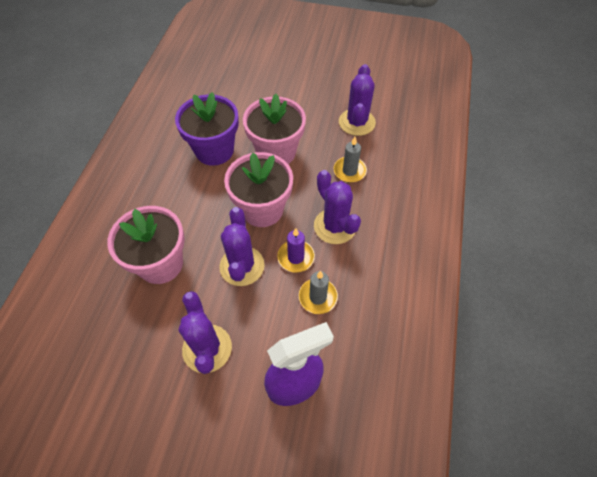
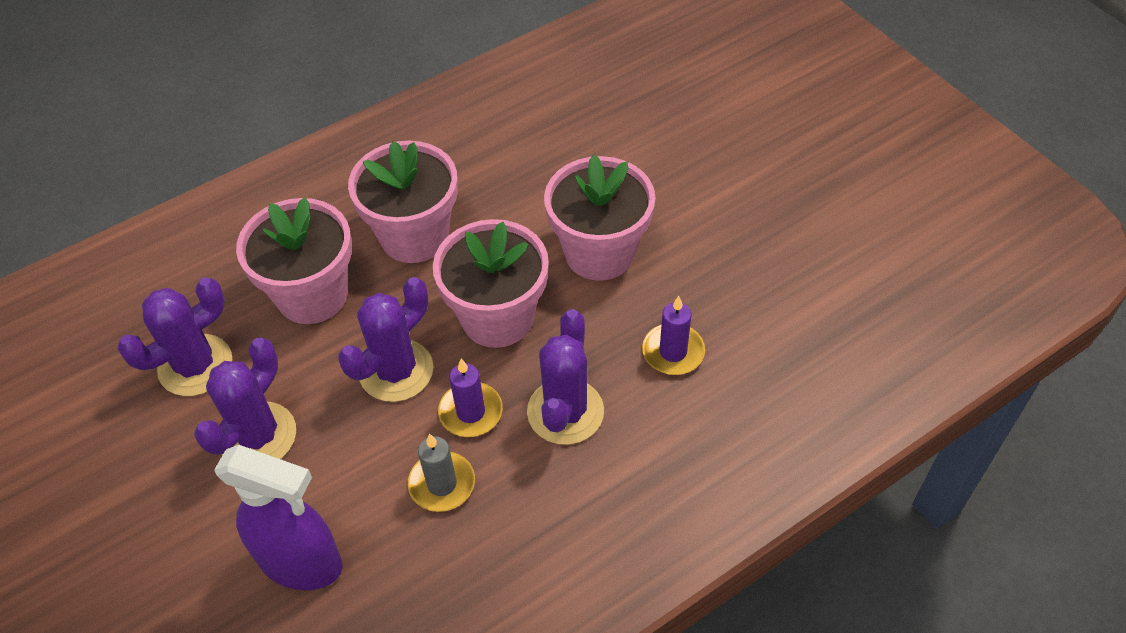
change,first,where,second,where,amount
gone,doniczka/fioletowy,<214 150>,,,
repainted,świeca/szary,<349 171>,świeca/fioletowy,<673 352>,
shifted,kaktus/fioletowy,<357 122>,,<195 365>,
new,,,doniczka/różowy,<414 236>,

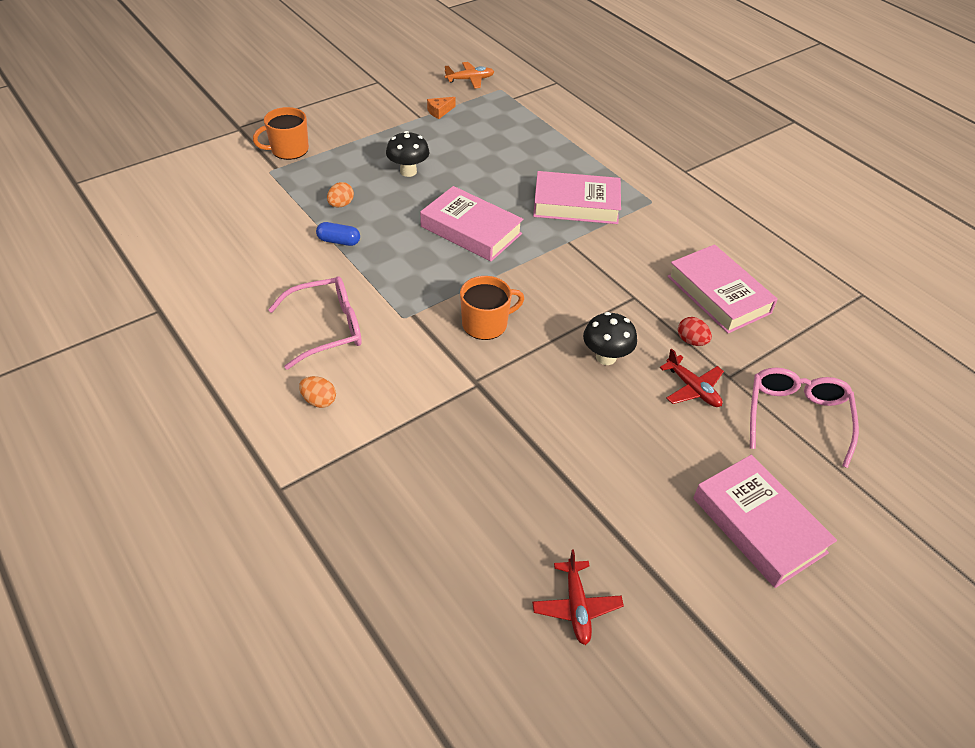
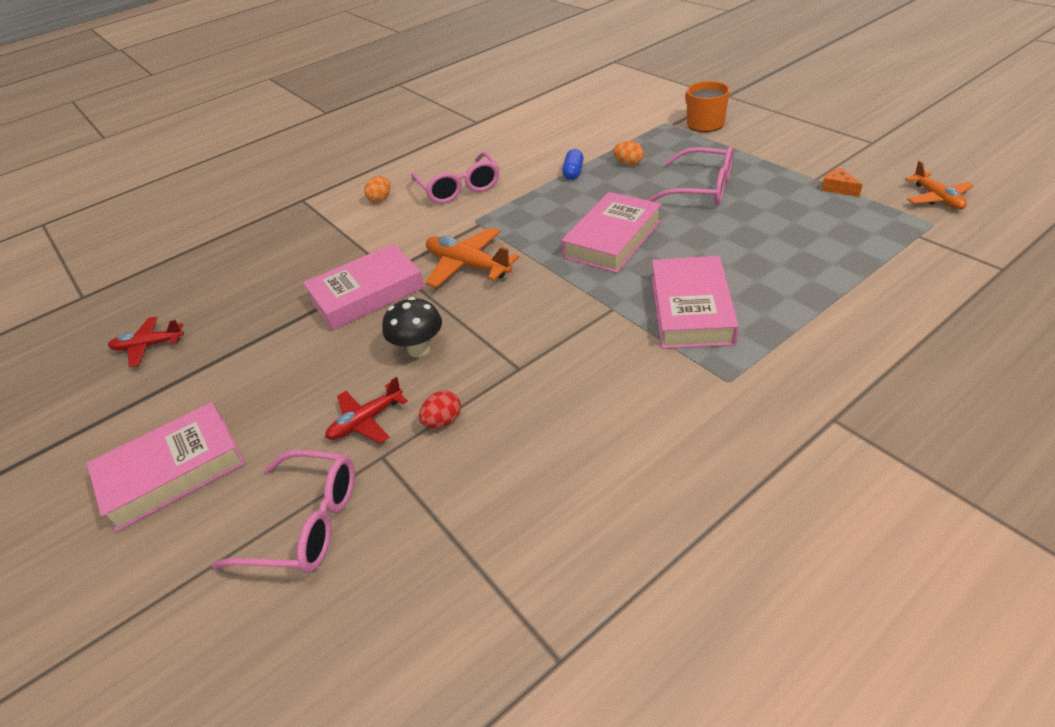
change,first,where,second,where,amount
swapped,grzyb/czarny,<408 171>,okulary/różowy,<701 188>,
swapped,kubek/pomarańczowy,<486 324>,samolot/pomarańczowy,<468 266>,
shifted,książka/różowy,<718 295>,,<367 293>,

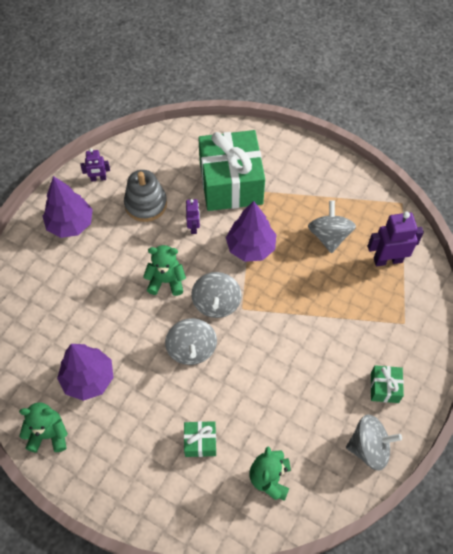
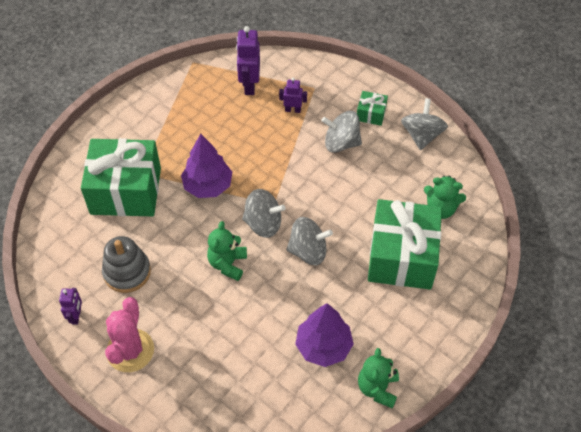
change,first,where,second,where,amount
swapped,drzewko/fioletowy,<70 224>,kaktus/różowy,<130 350>,
scaled,prezent/zielony,<200 442>,,<402 256>,x2.32
shifted,robot/fioletowy,<193 227>,,<293 110>,
shifted,bączek/szary,<329 236>,,<341 143>,

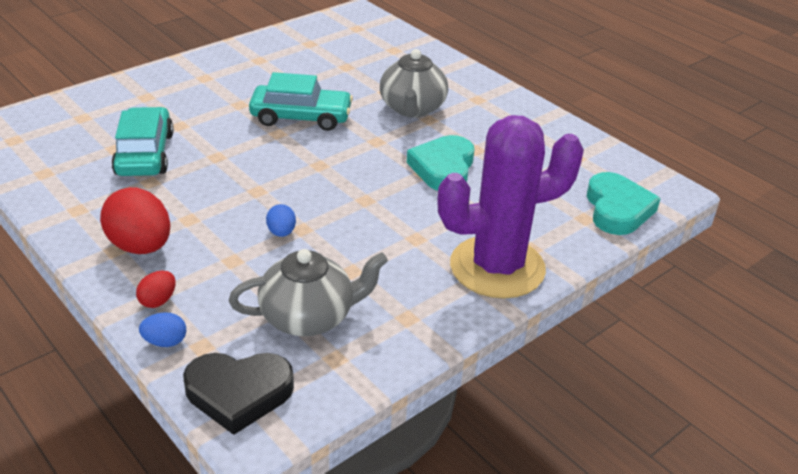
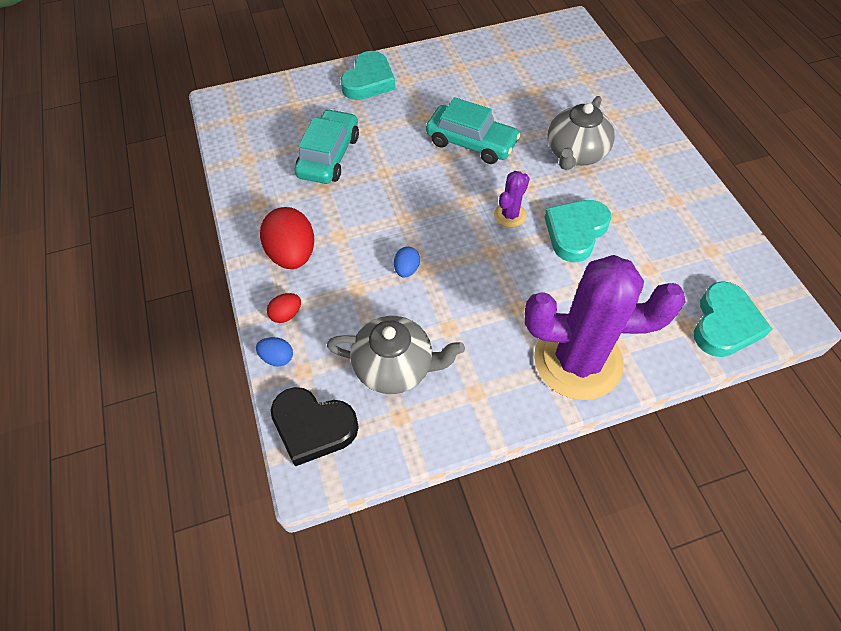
change,first,where,second,where,amount
new,,,serce/turkusowy,<369 81>,
new,,,kaktus/fioletowy,<510 215>,

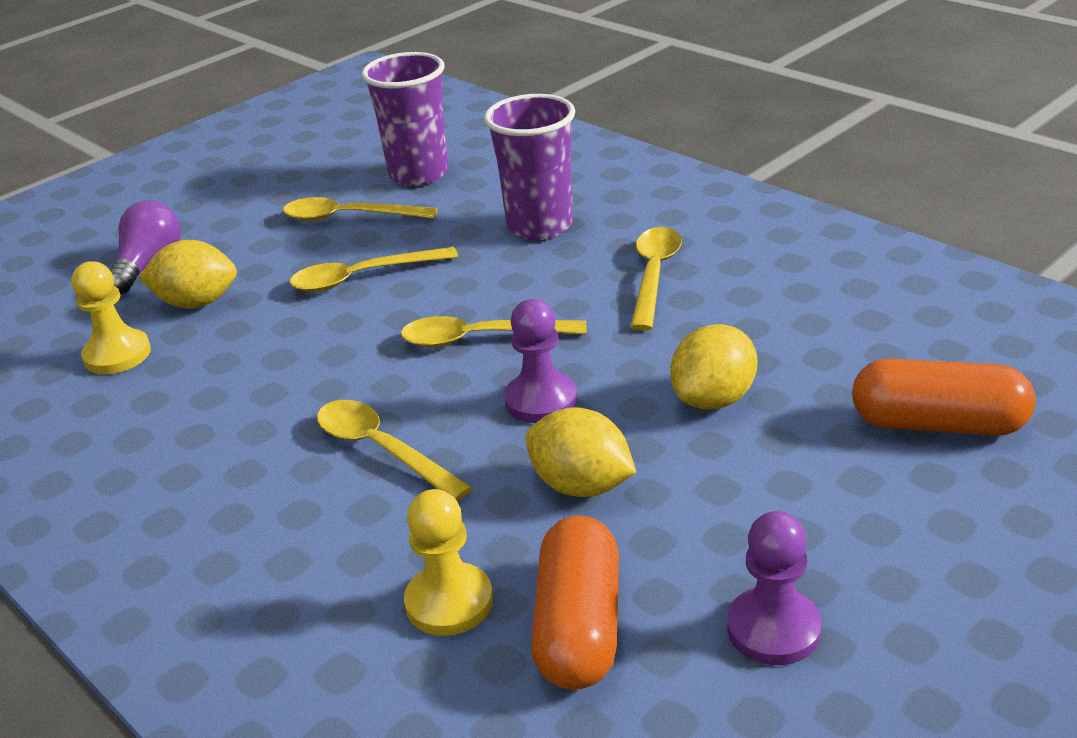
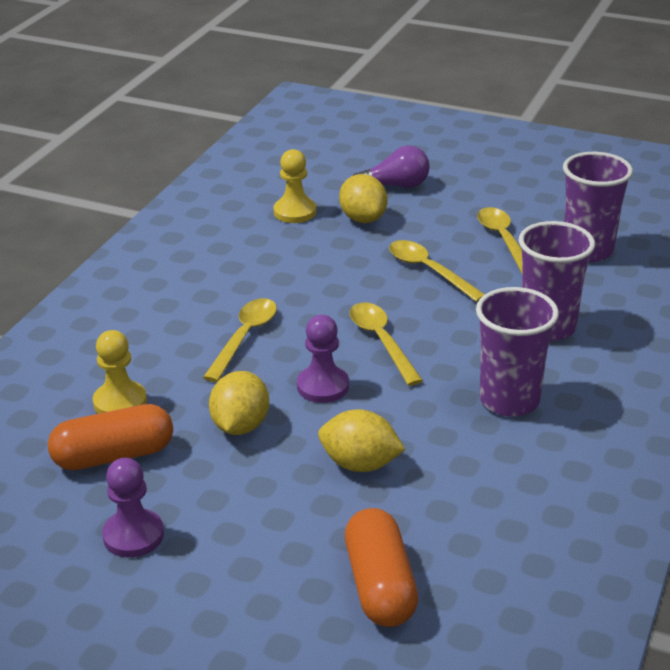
change,first,where,second,where,amount
swapped,łyżka/żółty,<654 275>,szklanka/fioletowy,<509 400>,

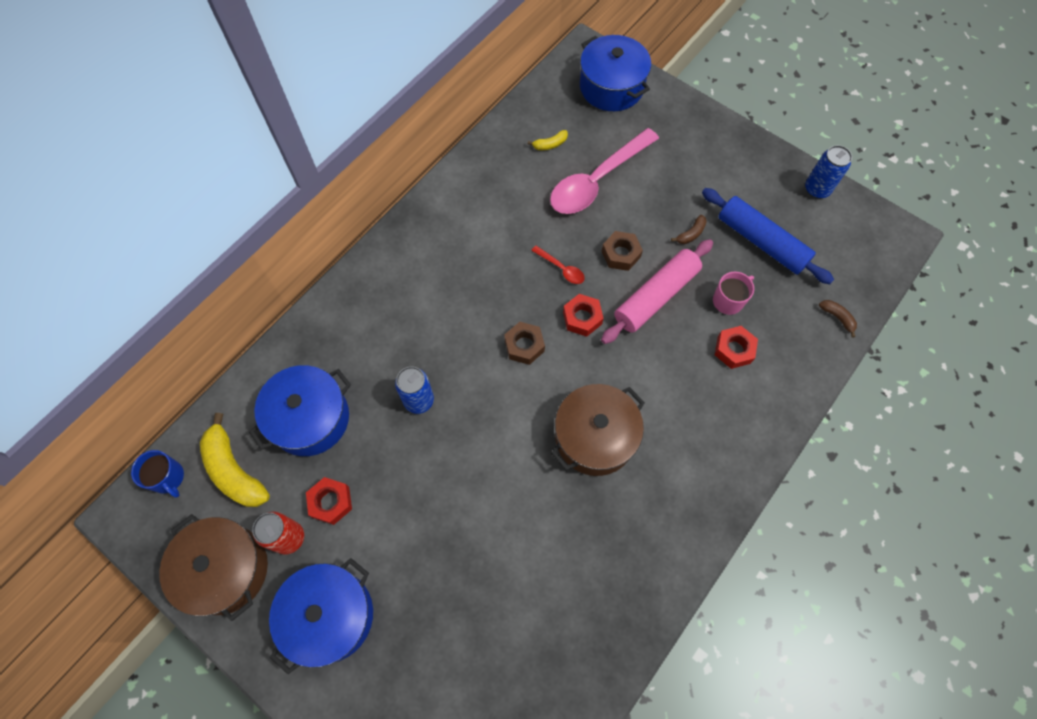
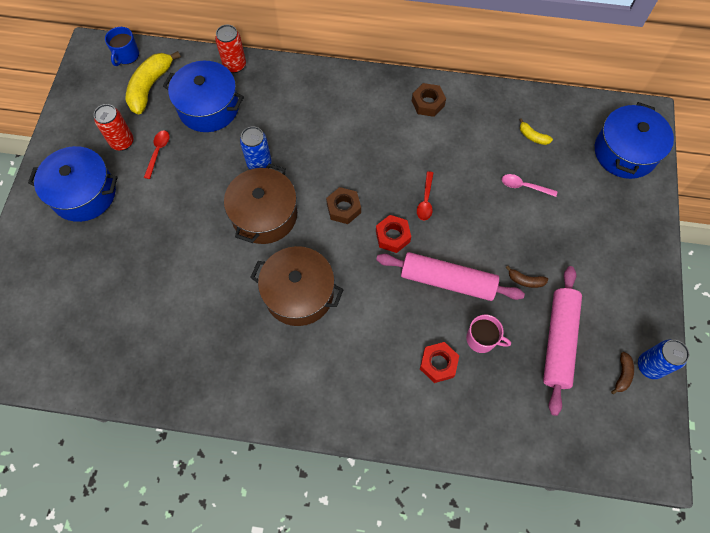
change,first,where,second,where,amount
shifted,garnek/brązowy,<225 569>,,<264 215>,
swapped,nakrętka/czerwony,<331 502>,łyżka/czerwony,<158 152>,
scaled,łyżka/różowy,<597 181>,,<524 186>,x0.42
shifted,nakrętka/brązowy,<620 254>,,<428 103>,
repainted,wałek do ciasta/niebieski,<761 242>,wałek do ciasta/różowy,<558 341>,
shifted,banan/brązowy,<837 317>,,<622 374>,
new,,,puszka/czerwony,<235 65>,

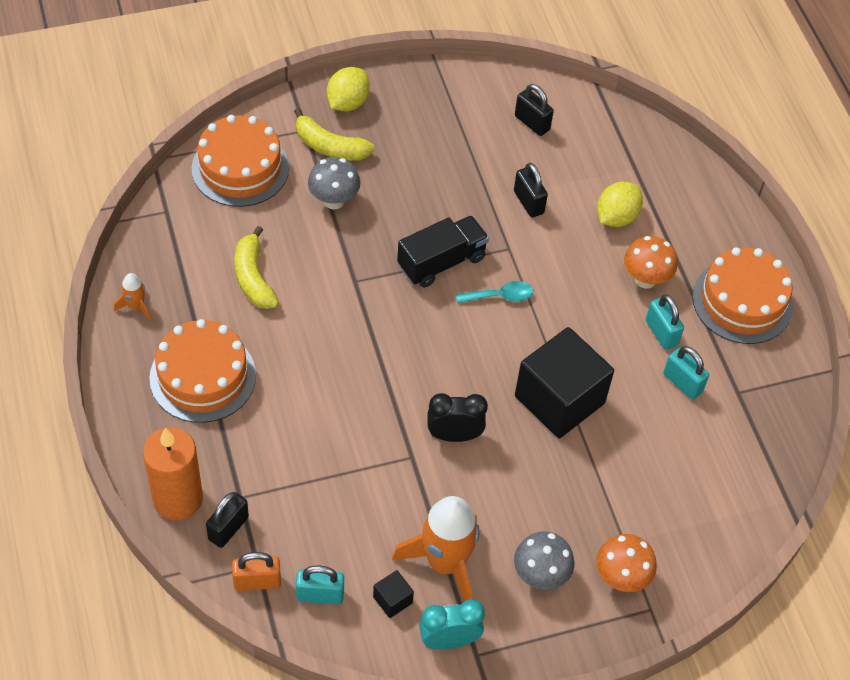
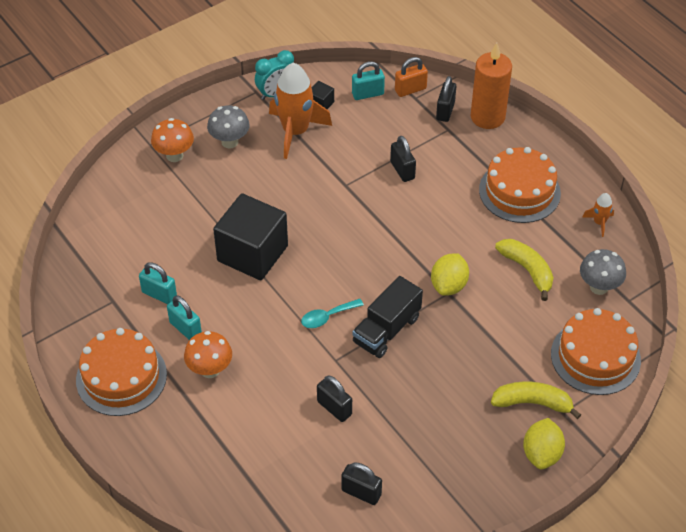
change,first,where,second,where,amount
shifted,grzyb/szary,<334 201>,,<599 287>,
gone,budzik/czarny,<454 435>,,,
shifted,cytryna/żółty,<616 217>,,<449 285>,
new,,,kłódka/czarny,<402 170>,

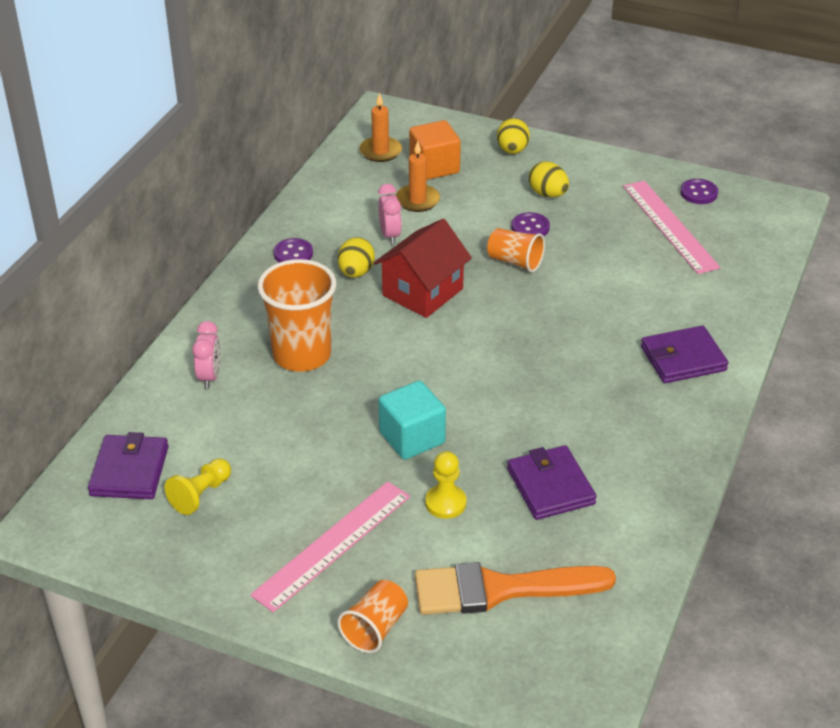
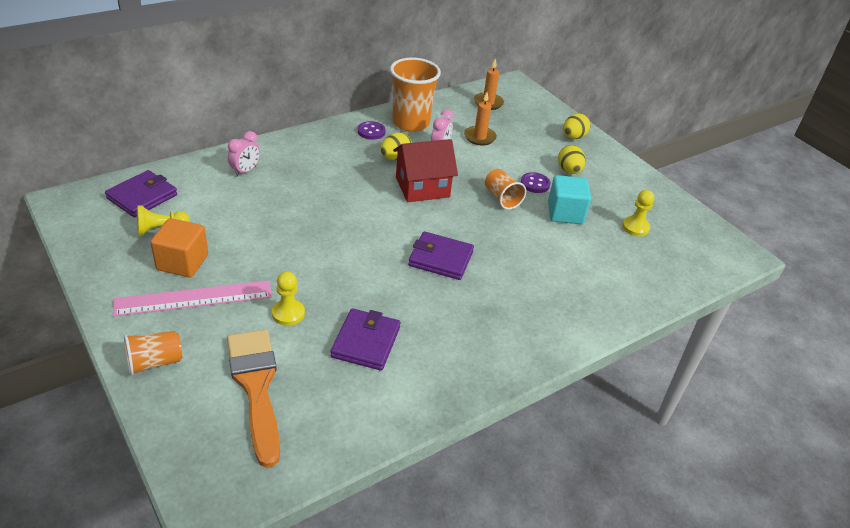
change,first,where,second,where,amount
shifted,szklanka/pomarańczowy,<302 355>,,<411 123>,
shifted,sześcian/turkusowy,<412 438>,,<565 213>,
shifted,sześcian/pomarańczowy,<434 167>,,<182 262>,
rotated,pędzel/pomarańczowy,<500 589>,,<256 386>,45 degrees clockwise
swapped,linijka/różowy,<670 226>,pionek/żółty,<635 227>,
shifted,portfel/fioletowy,<683 358>,,<440 258>,
gone,guzik/fioletowy,<699 193>,,,

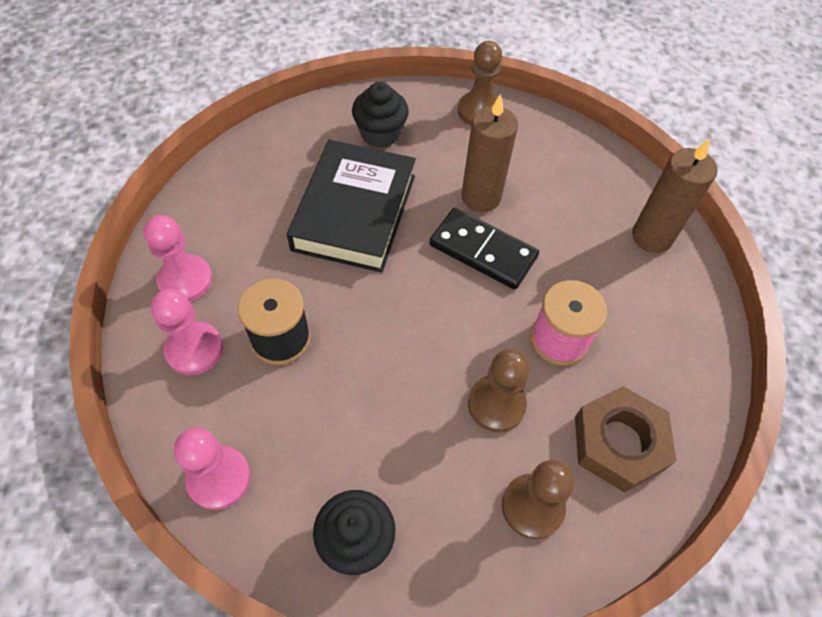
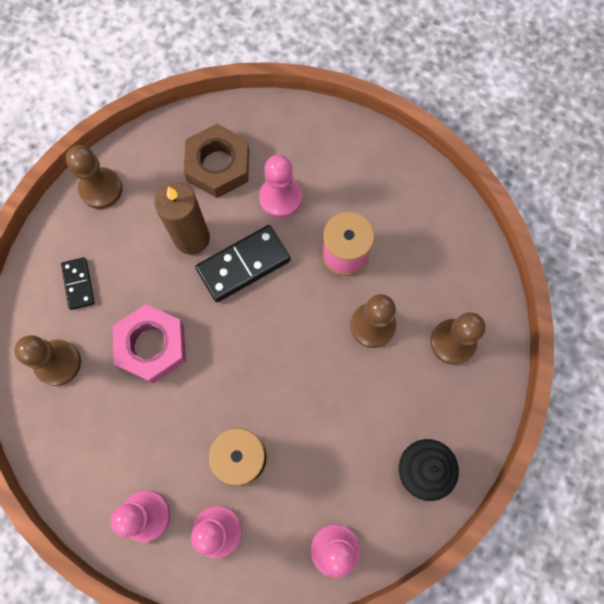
change,first,where,second,where,amount
swapped,książka/czarny,<355 212>,nakrętka/różowy,<152 346>,
swapped,muffinka/czarny,<380 134>,kostka domina/czarny,<78 284>,
shifted,nakrętka/brązowy,<619 442>,,<218 165>,
gone,świeca/brązowy,<652 237>,,,
new,,,pionek/brązowy,<58 363>,
new,,,pionek/różowy,<280 198>,

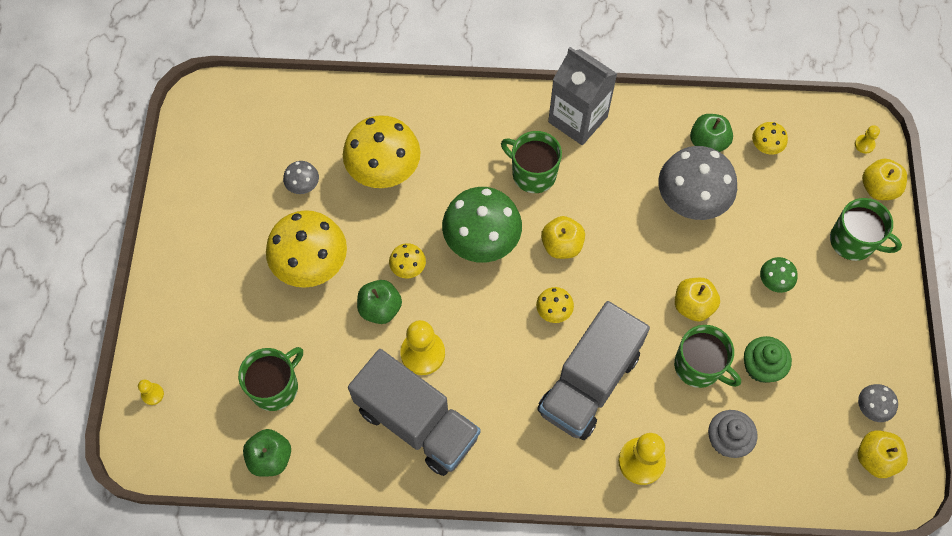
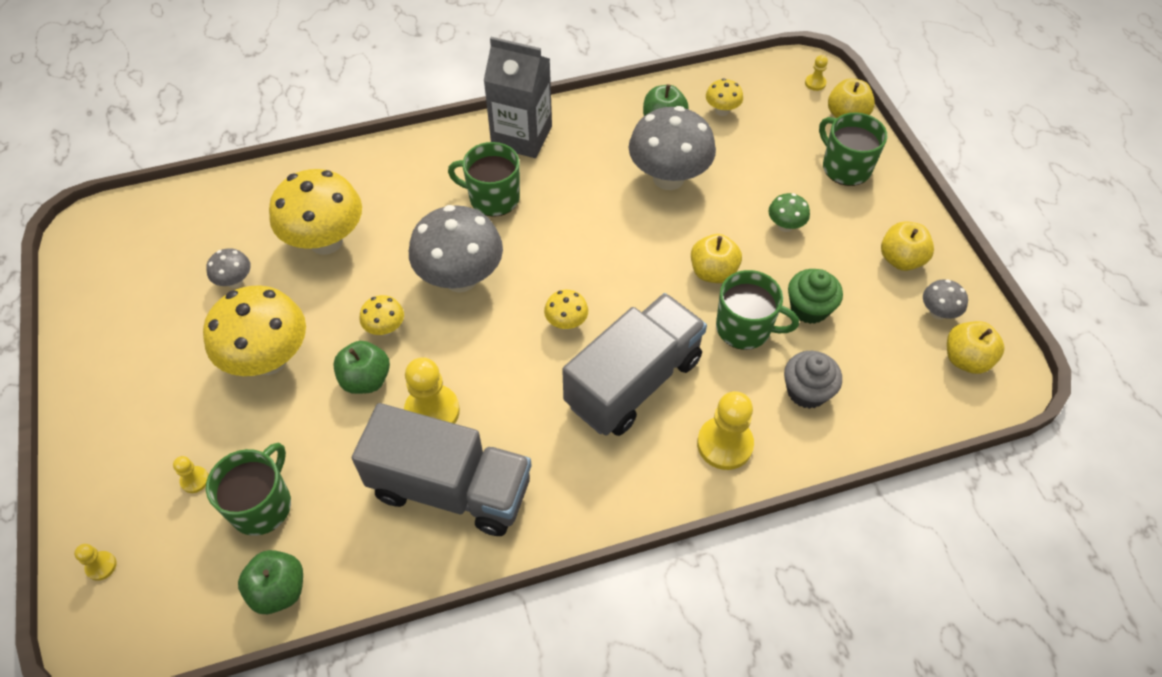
change,first,where,second,where,amount
repainted,grzyb/zielony,<481 242>,grzyb/szary,<460 278>,
rotated,ciężarówka/szary,<589 383>,,<633 382>,150 degrees counterclockwise
shifted,jabłko/żółty,<561 245>,,<901 259>,
rotated,kubek/zielony,<853 241>,,<845 167>,135 degrees counterclockwise
new,,,pionek/żółty,<195 480>,

